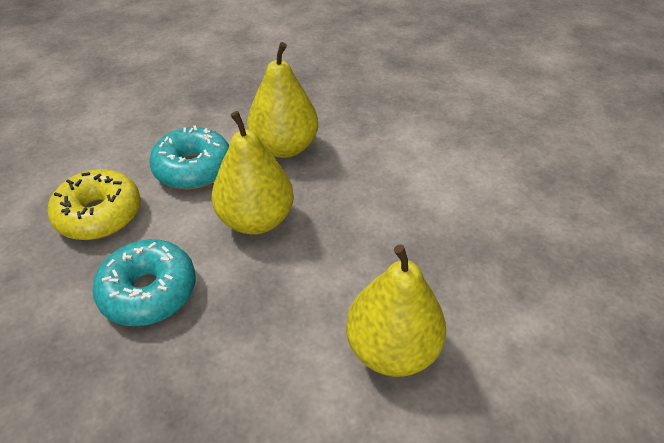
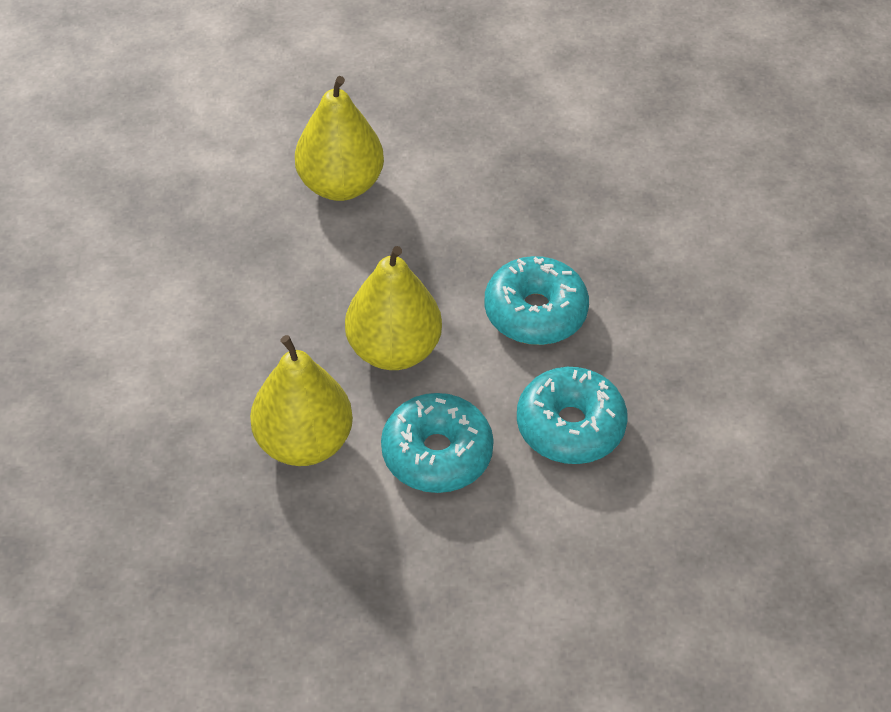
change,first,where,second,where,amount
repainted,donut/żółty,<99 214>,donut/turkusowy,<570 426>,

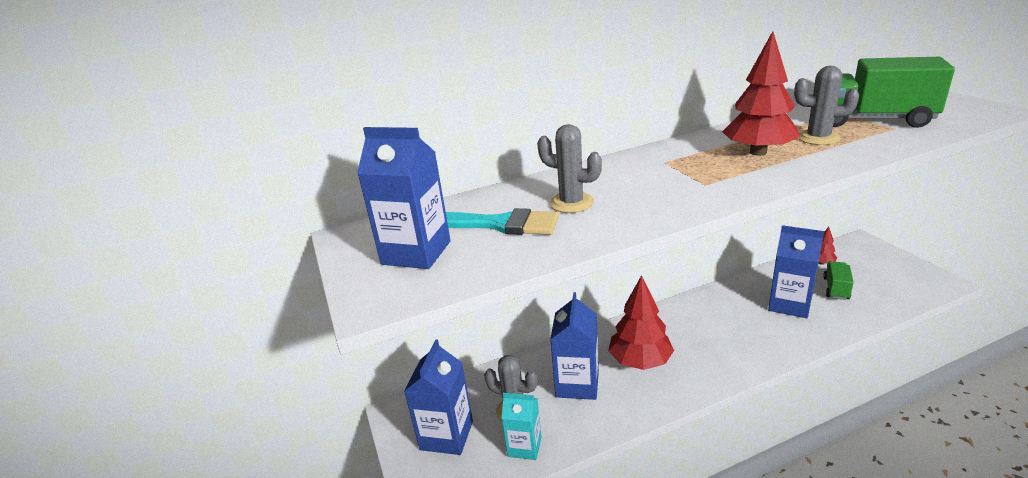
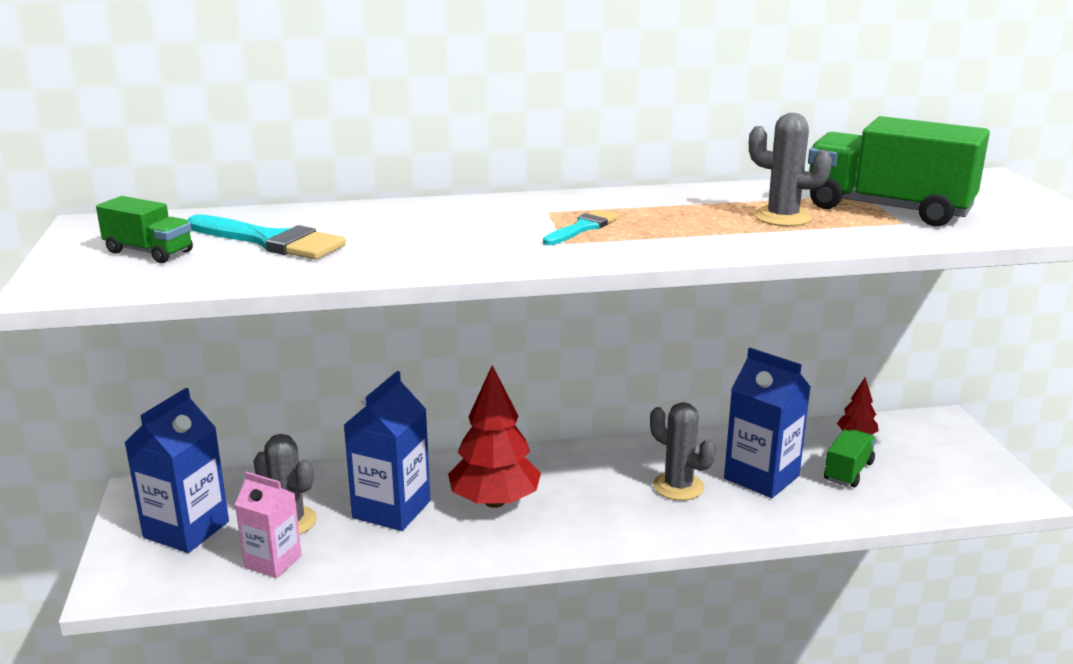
change,first,where,second,where,amount
swapped,karton mleka/niebieski,<416 253>,ciężarówka/zielony,<149 252>,
repainted,karton mleka/turkusowy,<524 446>,karton mleka/różowy,<273 561>,
shifted,kaktus/szary,<571 203>,,<678 486>,
gone,drzewko/czerwony,<758 152>,,,
new,,,pędzel/turkusowy,<583 228>,

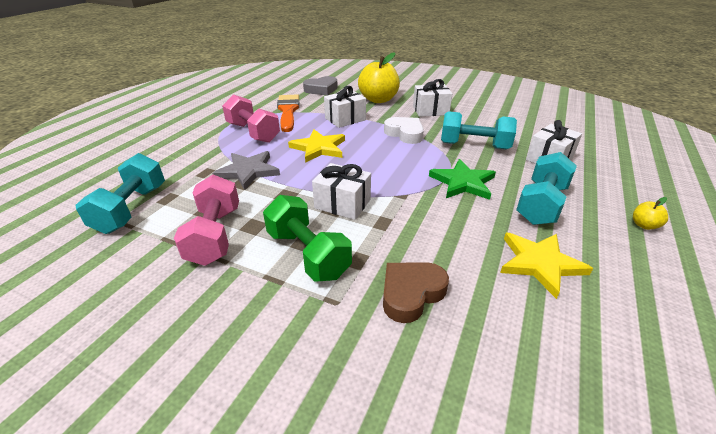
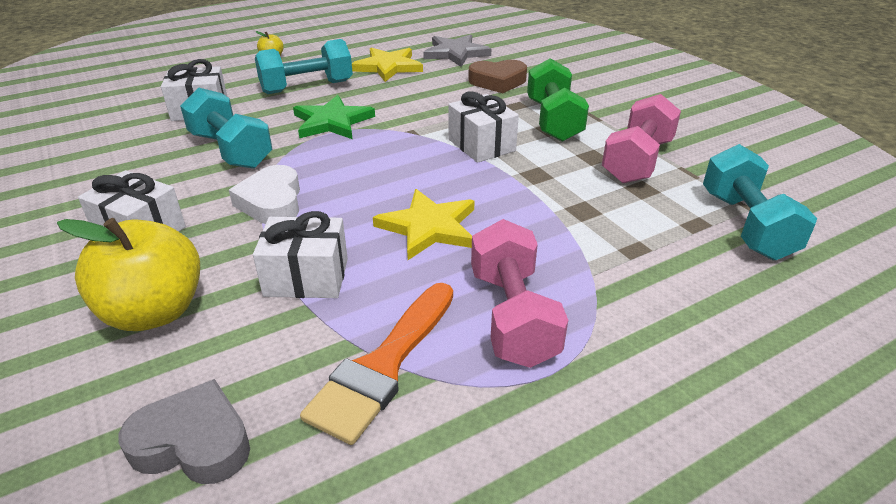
change,first,where,second,where,amount
rotated,hantel/turkusowy,<131 209>,,<746 225>,45 degrees counterclockwise
shifted,gwiazda/szary,<248 171>,,<456 53>,

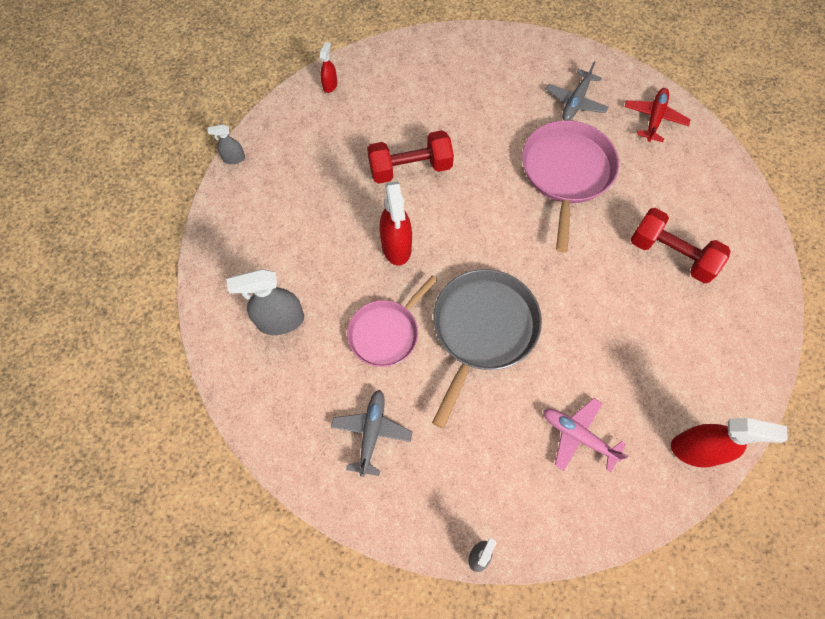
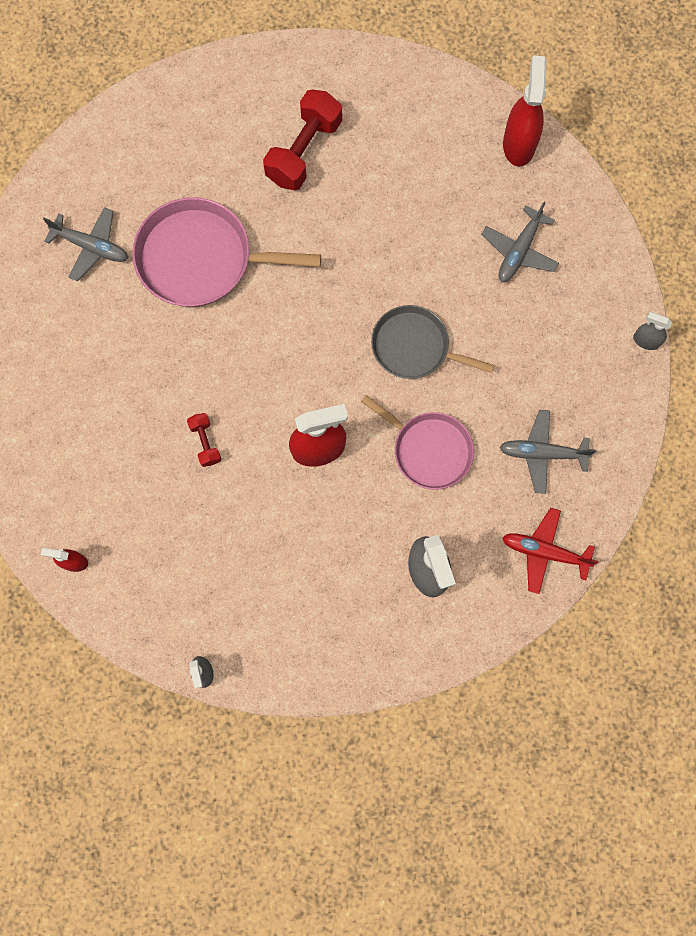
change,first,where,second,where,amount
scaled,hantel/czerwony,<410 168>,,<205 442>,x0.50
scaled,patelnia/szary,<482 329>,,<414 347>,x0.65
repainted,samolot/różowy,<578 436>,samolot/szary,<519 251>,
shifted,samolot/czerwony,<654 118>,,<544 552>,

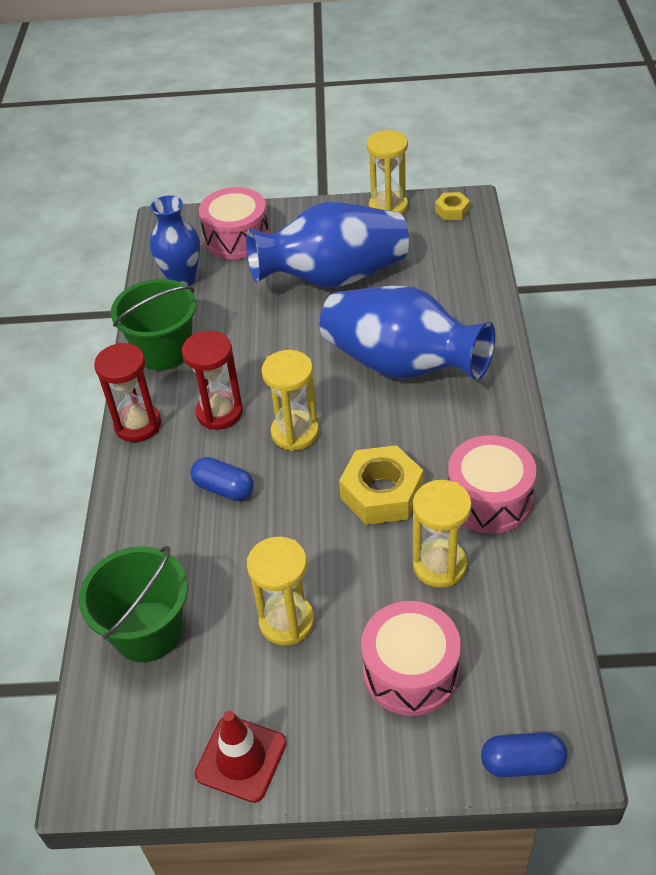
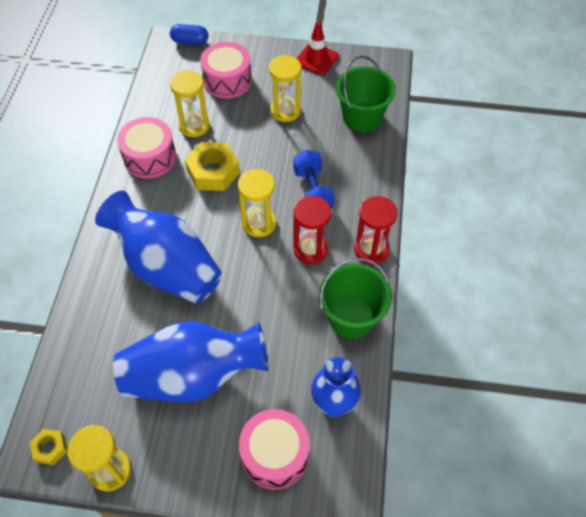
change,first,where,second,where,amount
swapped,kapsułka/niebieski,<224 488>,hantel/niebieski,<312 191>,

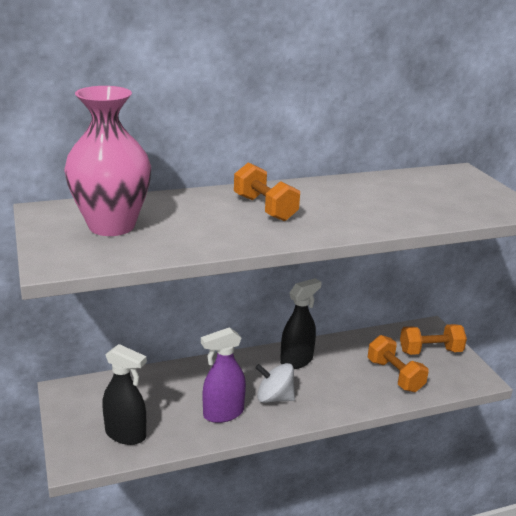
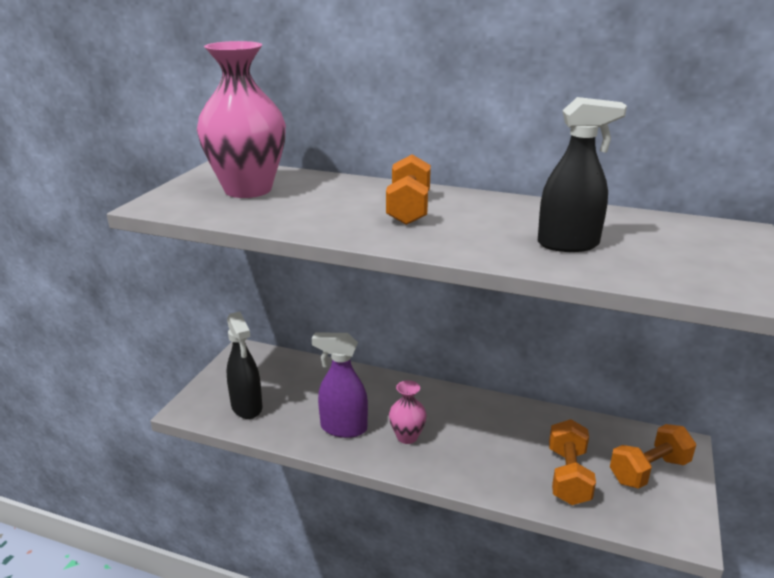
change,first,where,second,where,amount
swapped,bączek/biały,<274 398>,wazon/różowy,<407 437>,
shifted,spryskiwacz/czarny,<296 361>,,<568 244>,
rotated,hantel/pomarańczowy,<430 351>,,<649 471>,60 degrees counterclockwise

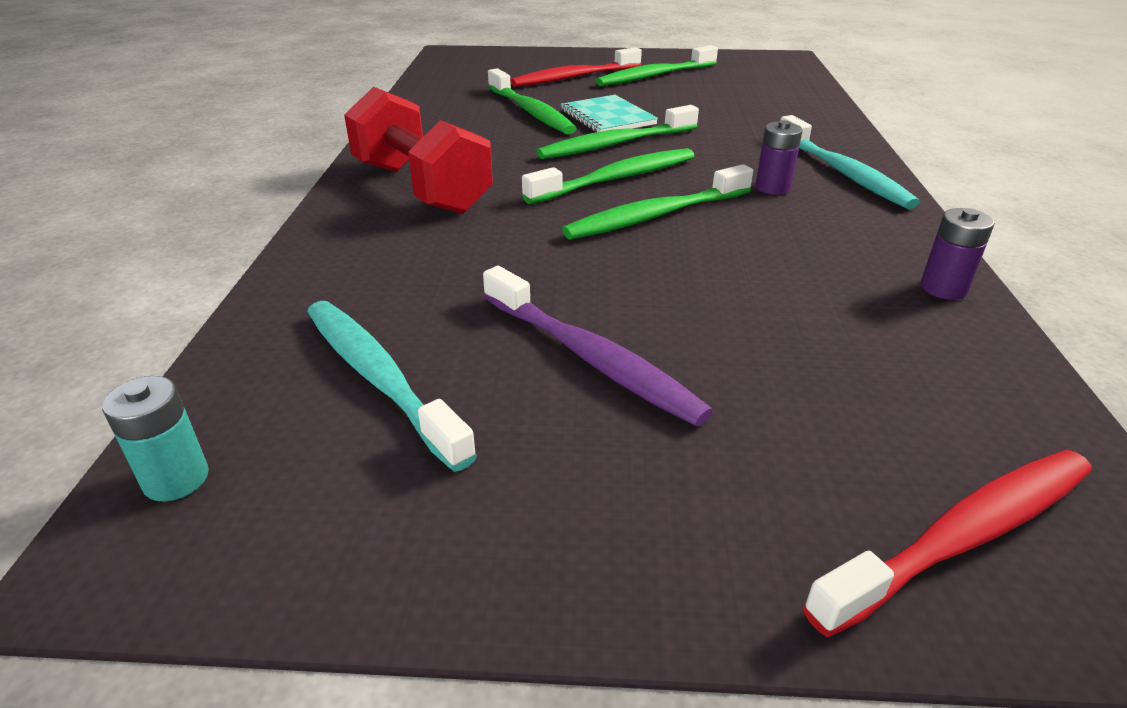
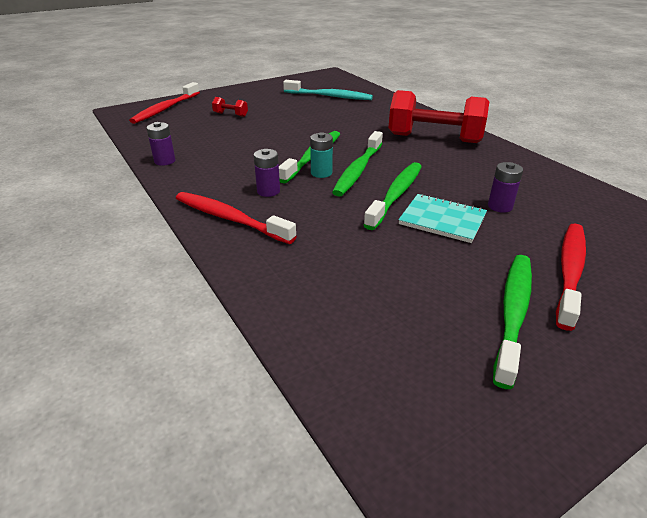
change,first,where,second,where,amount
shifted,bateria/turkusowy,<176 479>,,<321 173>,
gone,szczoteczka do zębów/fioletowy,<591 357>,,,
swapped,szczoteczka do zębów/zielony,<531 112>,bateria/fioletowy,<500 206>,
repainted,szczoteczka do zębów/turkusowy,<843 173>,szczoteczka do zębów/czerwony,<230 219>,
new,,,hantel/czerwony,<230 114>,

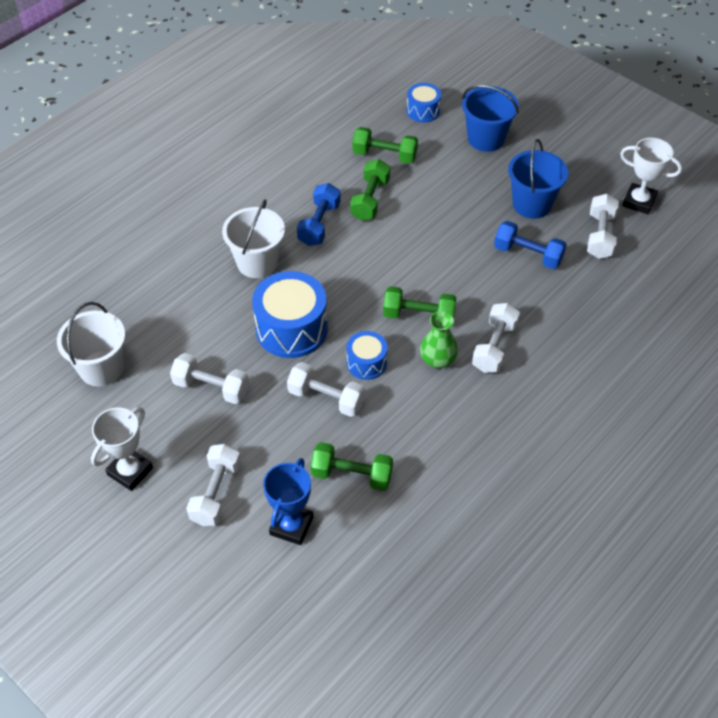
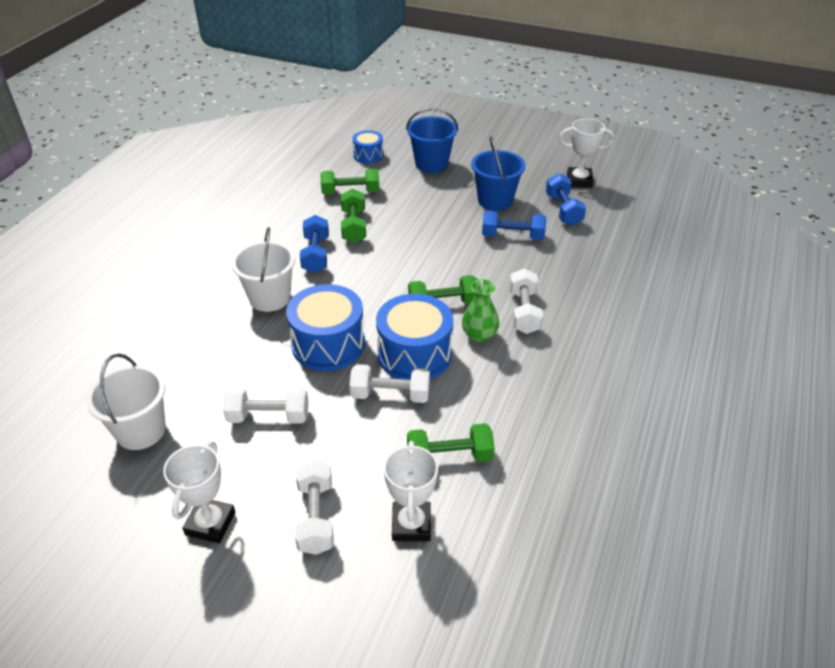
change,first,where,second,where,amount
repainted,puchar/niebieski,<291 526>,puchar/biały,<411 524>,
scaled,bęben/niebieski,<366 363>,,<414 354>,x1.82
repainted,hantel/biały,<600 236>,hantel/niebieski,<563 210>,

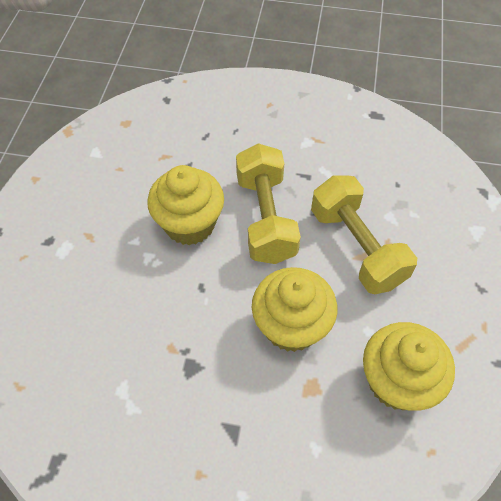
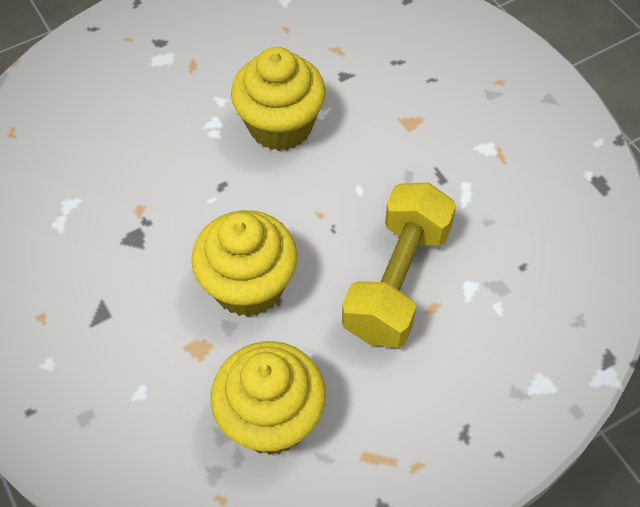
change,first,where,second,where,amount
gone,hantel/żółty,<265 218>,,,

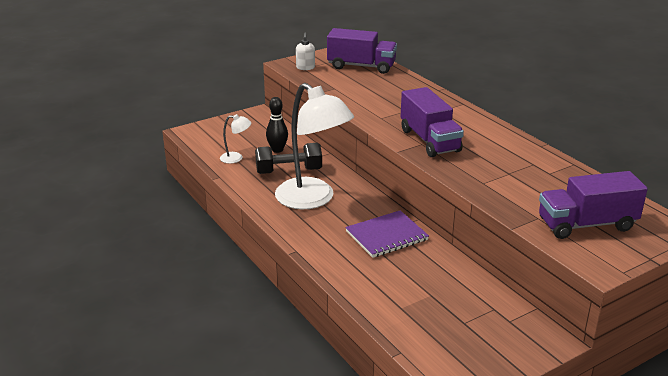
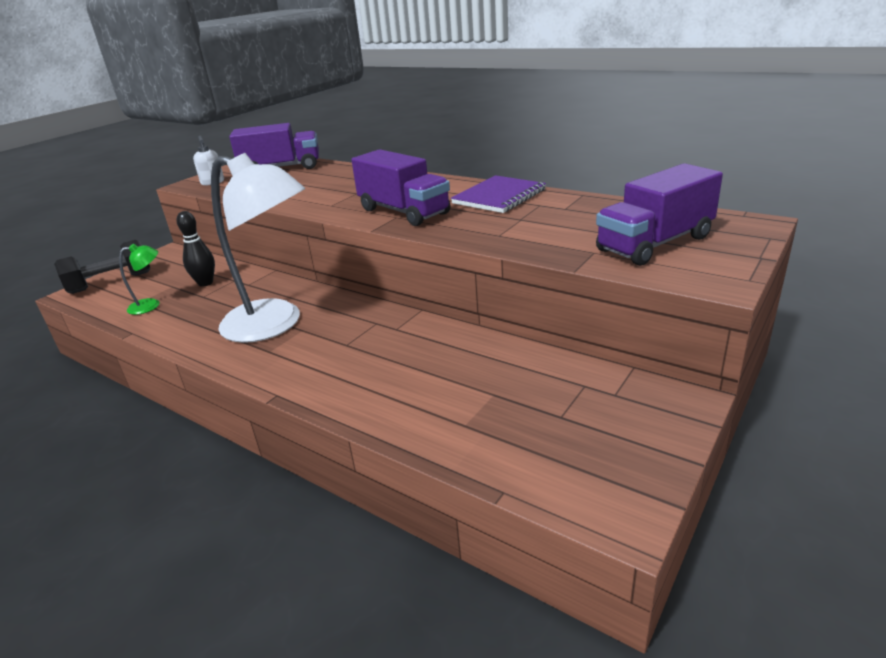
change,first,where,second,where,amount
repainted,lampka/biały,<236 158>,lampka/zielony,<151 305>,
shifted,hantel/czarny,<289 171>,,<110 283>,
shifted,zeszyt/fioletowy,<386 236>,,<499 196>,

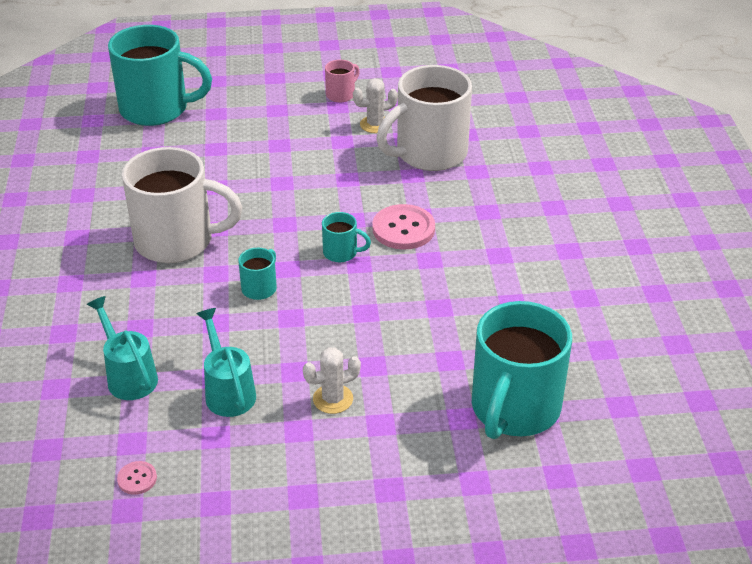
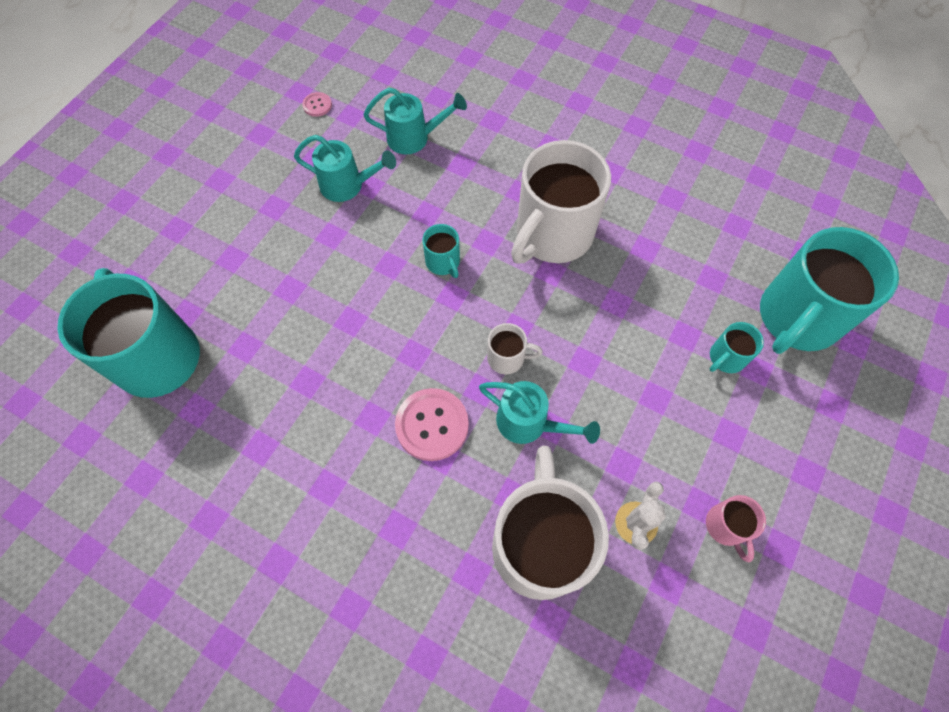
change,first,where,second,where,amount
gone,kaktus/biały,<333 399>,,,
shifted,kubek/turkusowy,<341 253>,,<726 358>,
new,,,konewka/turkusowy,<529 423>,
new,,,kubek/biały,<507 358>,

